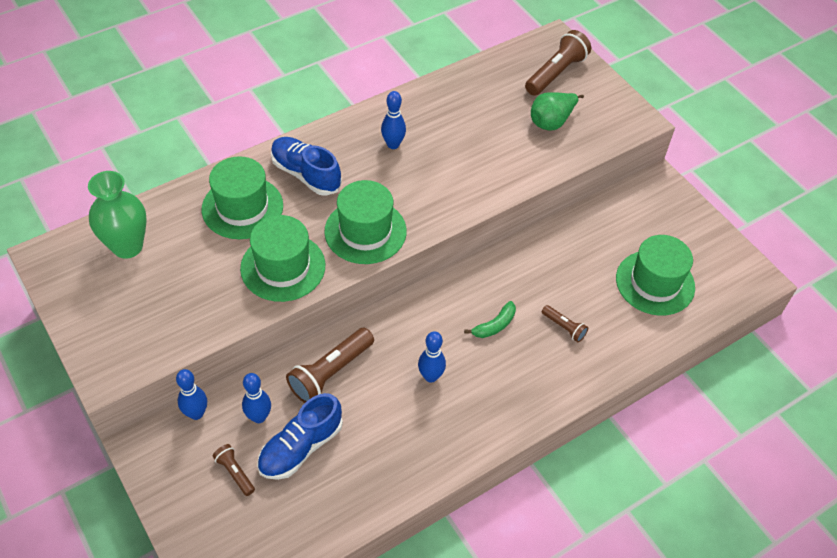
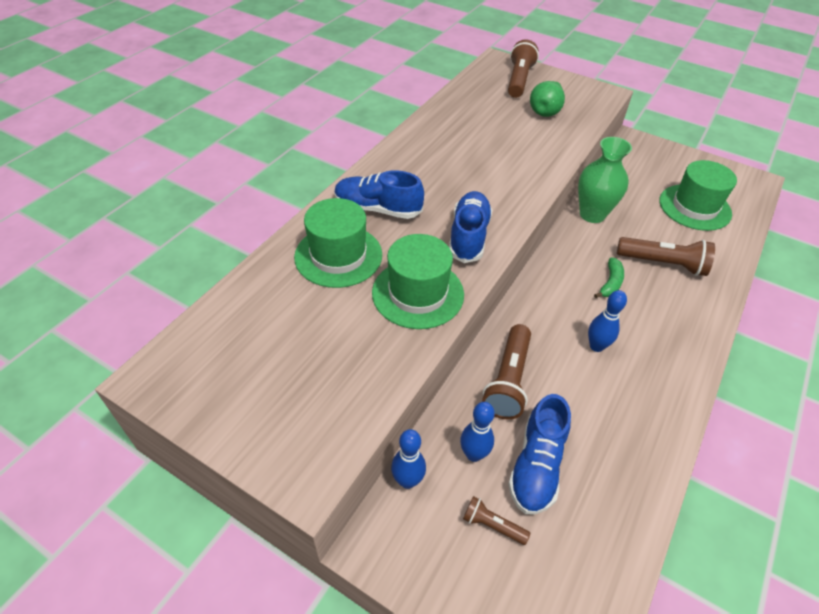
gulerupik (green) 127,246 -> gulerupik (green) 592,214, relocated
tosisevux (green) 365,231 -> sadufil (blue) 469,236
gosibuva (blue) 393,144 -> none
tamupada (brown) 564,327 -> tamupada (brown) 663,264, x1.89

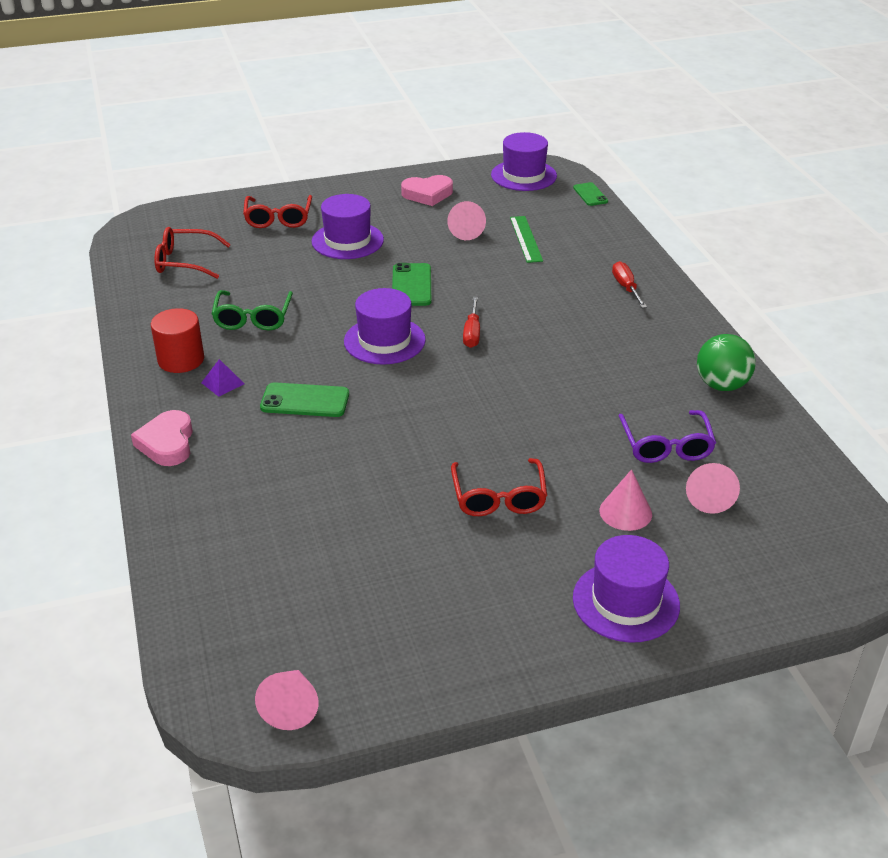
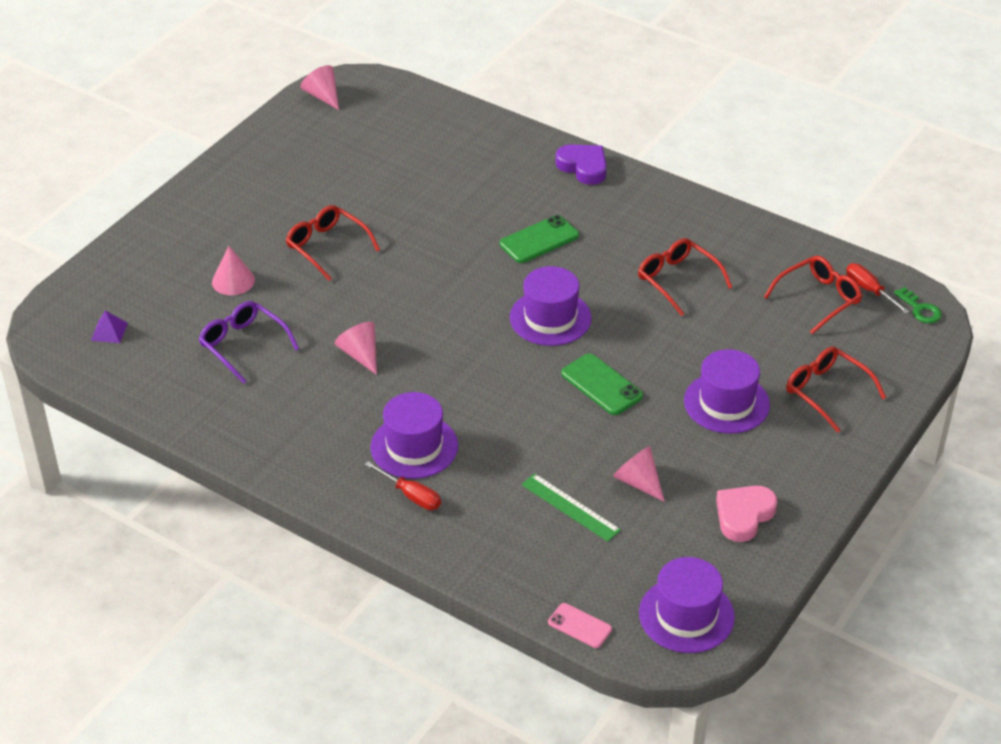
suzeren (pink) 167,443 -> suzeren (purple) 583,167
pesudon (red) 181,360 -> none
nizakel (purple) 222,383 -> nizakel (purple) 109,331, relocated
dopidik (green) 253,318 -> dopidik (red) 677,280
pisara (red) 472,333 -> pisara (red) 869,290, relocated
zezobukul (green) 590,194 -> zezobukul (pink) 579,626
tosisevux (purple) 626,601 -> tosisevux (purple) 414,446, relocated
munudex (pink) 709,498 -> munudex (pink) 360,354, relocated
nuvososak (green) 721,385 -> none
none -> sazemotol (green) 920,309

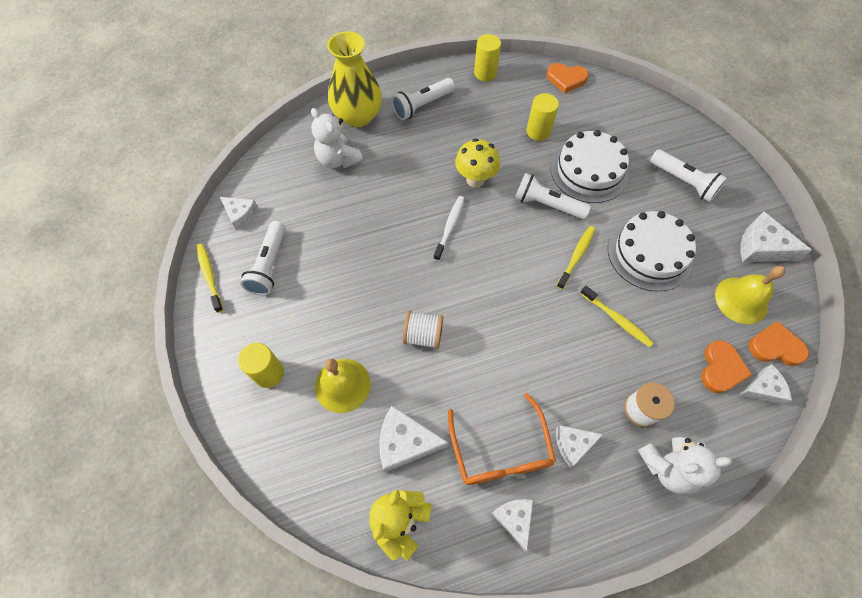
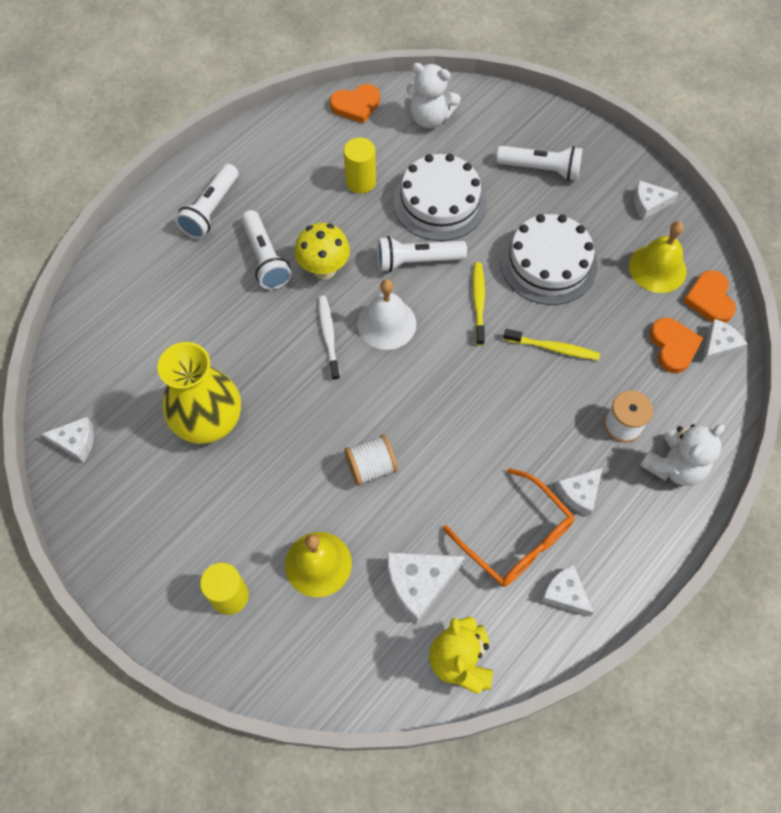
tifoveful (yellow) 209,276 -> none
tamupada (white) 269,265 -> tamupada (white) 265,258, relocated
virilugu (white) 338,159 -> virilugu (white) 430,118, relocated
gulerupik (yellow) 358,116 -> gulerupik (yellow) 209,420, relocated
pesudon (yellow) 485,73 -> none
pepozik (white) 761,247 -> pepozik (white) 649,204, x0.65
suzeren (orange) 775,347 -> suzeren (orange) 709,299, 75 degrees counterclockwise
none -> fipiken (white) 386,323

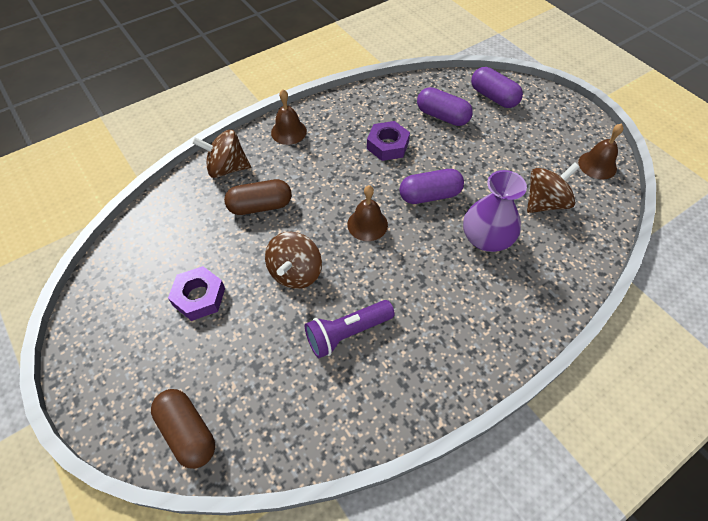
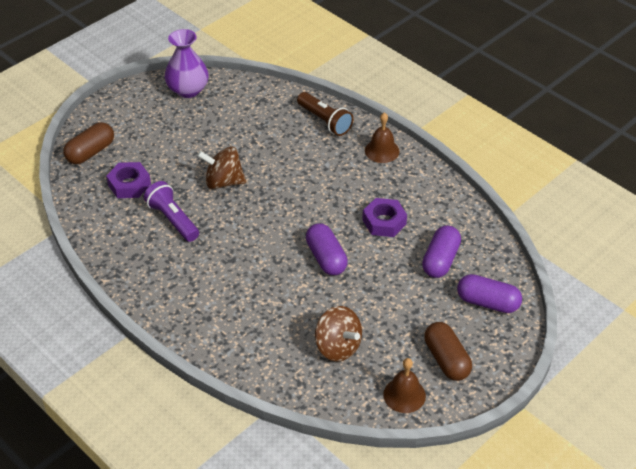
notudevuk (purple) 199,297 -> notudevuk (purple) 129,184, relocated
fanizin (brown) 227,168 -> tamupada (brown) 325,121
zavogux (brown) 260,206 -> zavogux (brown) 446,359, relocated
fipiken (brown) 367,224 -> none
gulerupik (purple) 486,239 -> gulerupik (purple) 188,90, relocated
zavogux (purple) 493,97 -> zavogux (purple) 487,302, 75 degrees clockwise

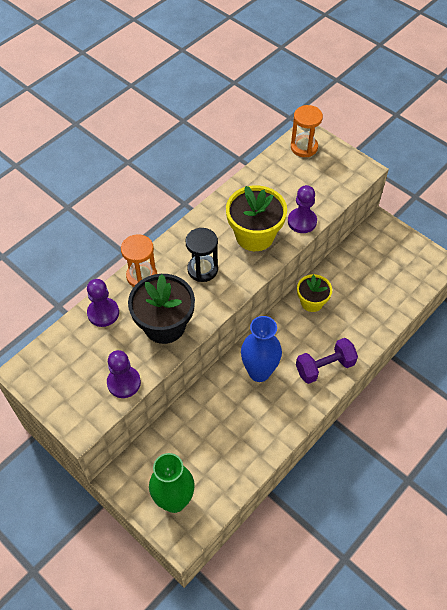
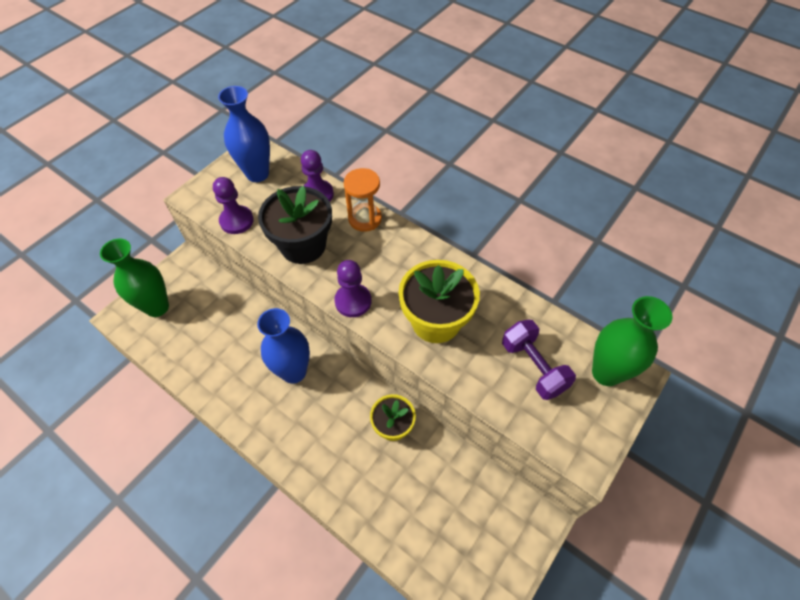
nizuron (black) 202,269 -> none
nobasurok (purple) 302,221 -> nobasurok (purple) 353,301, relocated
nizuron (orange) 304,147 -> gulerupik (green) 606,373
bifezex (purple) 324,367 -> bifezex (purple) 533,367, relocated
none -> gulerupik (blue) 257,174

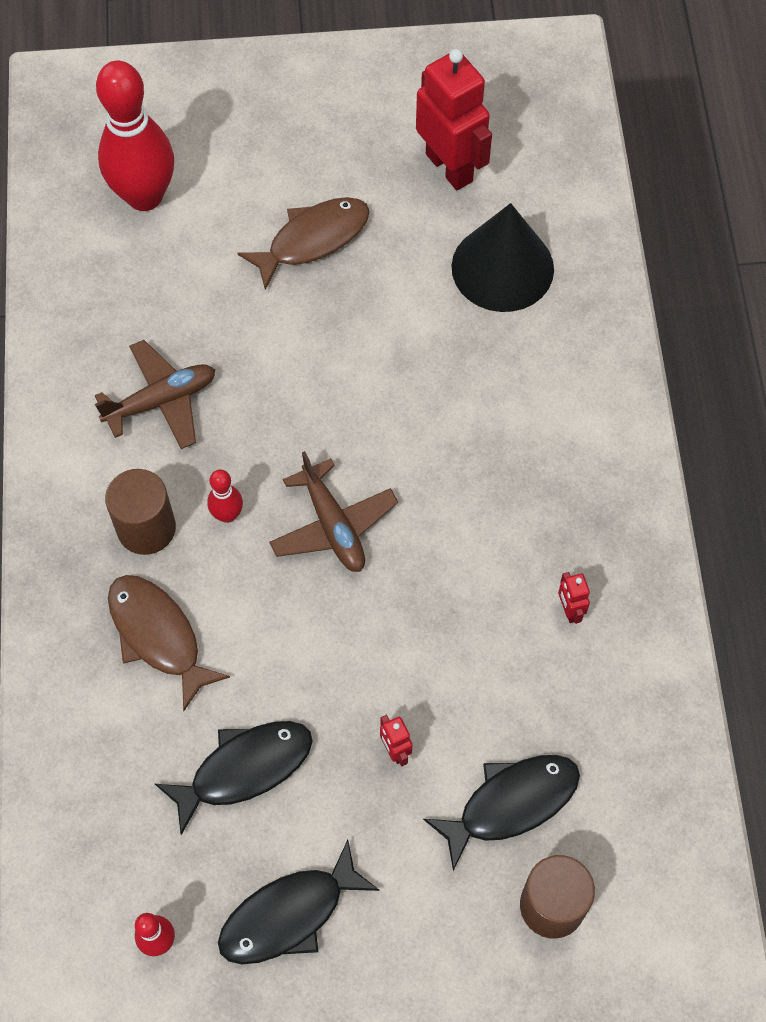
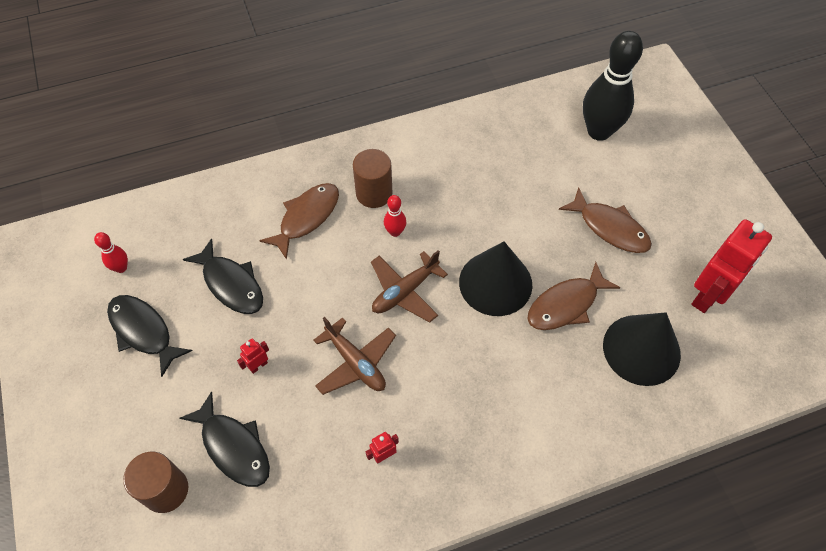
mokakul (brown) 161,401 -> mokakul (brown) 355,363, relocated
gosibuva (red) 144,196 -> gosibuva (black) 599,131
none -> munudex (black) 495,283
none -> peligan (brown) 566,304

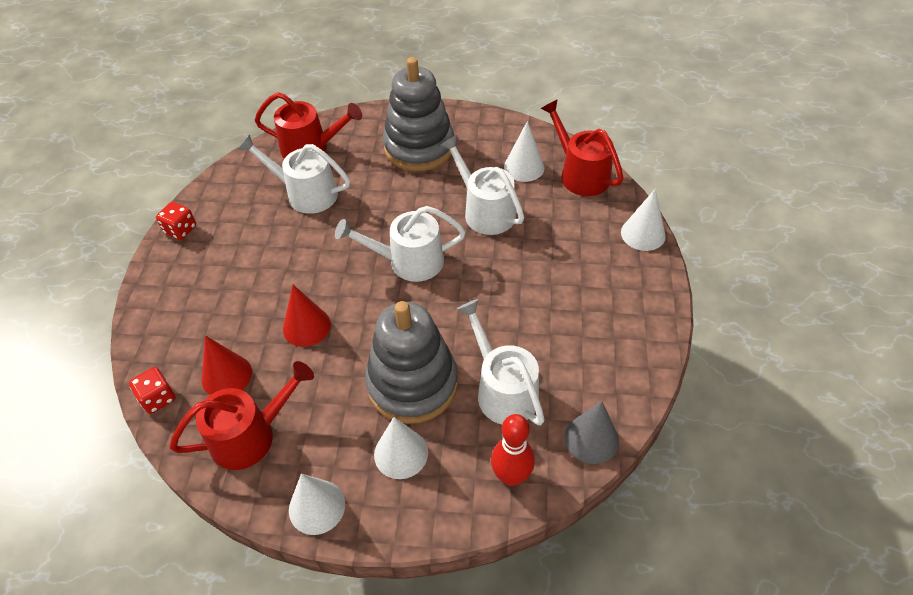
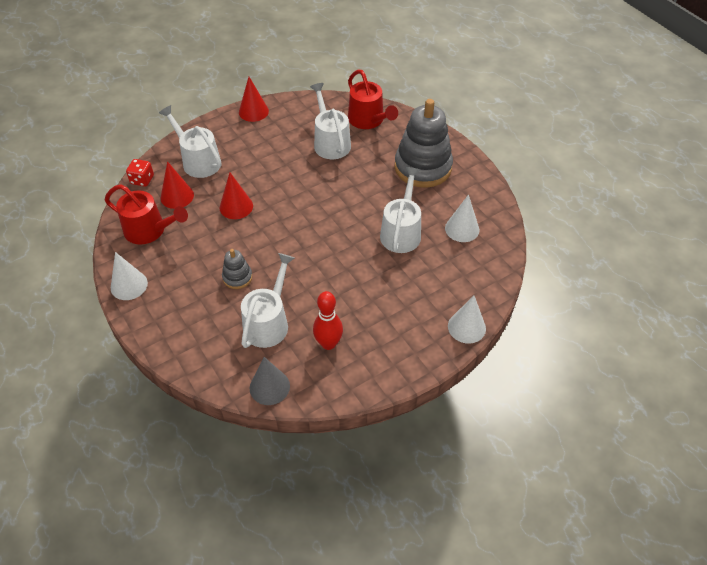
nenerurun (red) 180,230 -> munudex (red) 253,111
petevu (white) 409,261 -> petevu (white) 198,161, relocated
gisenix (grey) 412,384 -> gisenix (grey) 237,277, x0.46
munudex (white) 401,453 -> none
gosibuva (red) 511,476 -> gosibuva (red) 328,343, relocated
petevu (red) 580,174 -> none

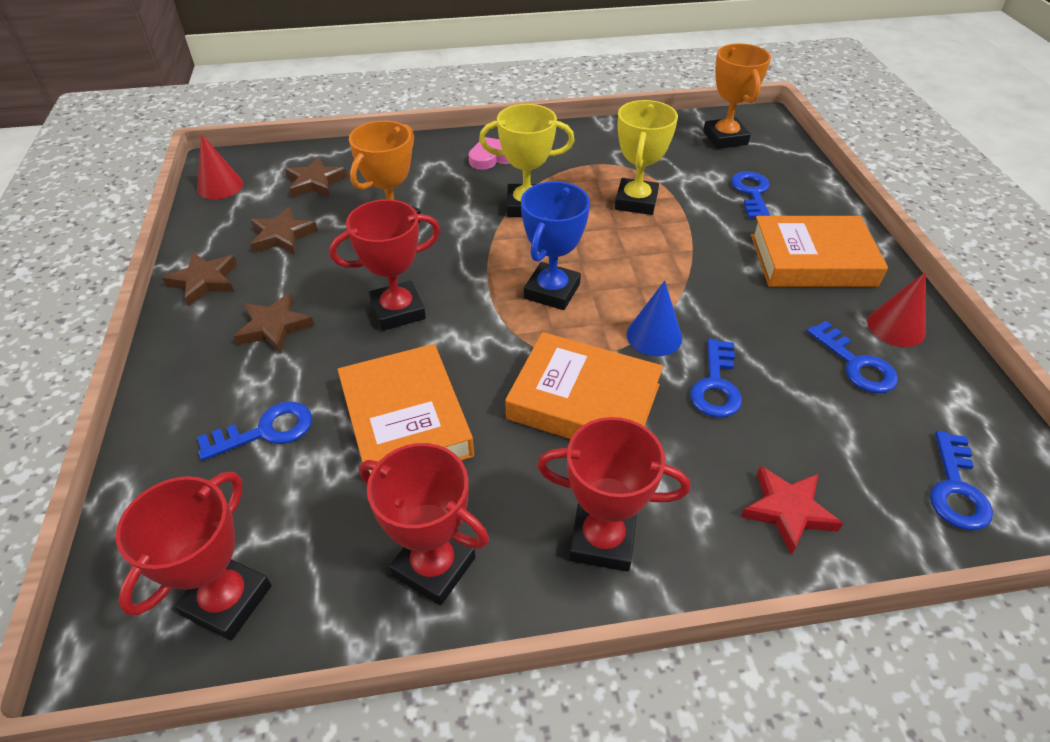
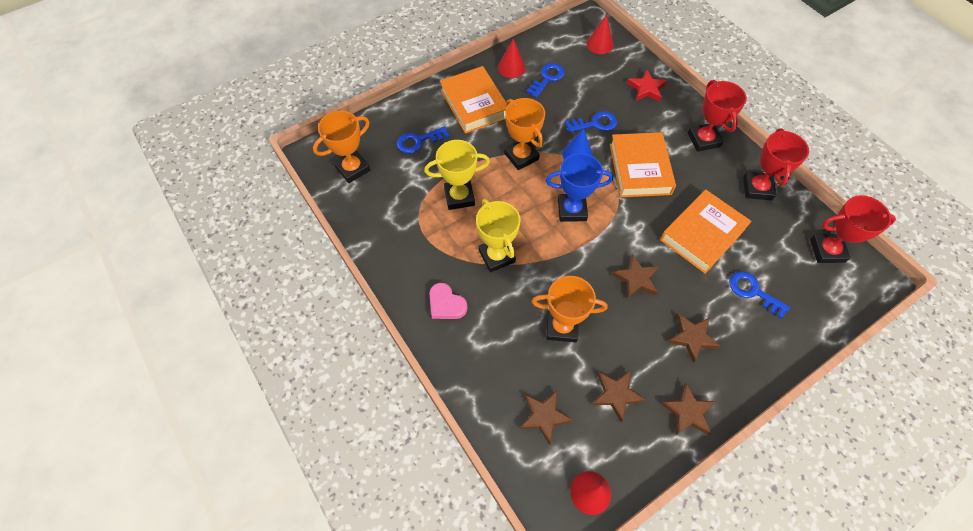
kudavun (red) 398,311 -> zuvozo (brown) 636,279
sazemotol (blue) 956,489 -> munudex (red) 599,44
none -> kudavun (orange) 521,156

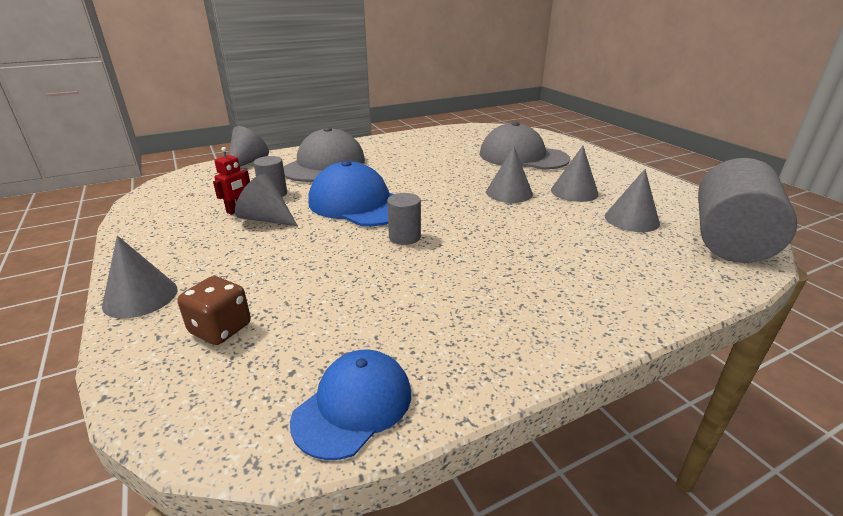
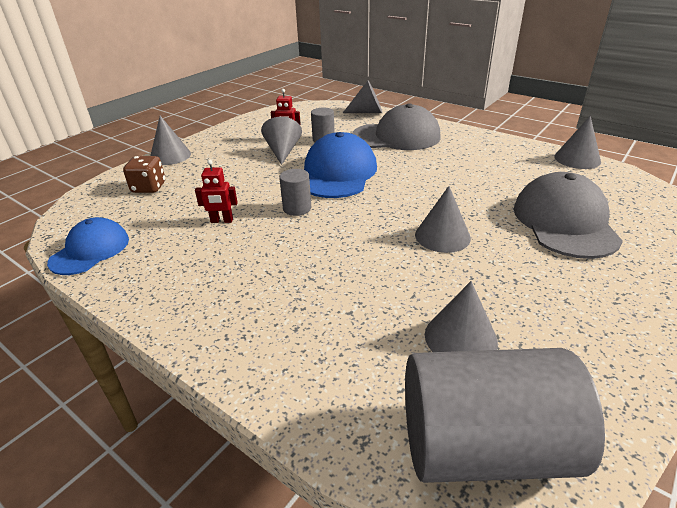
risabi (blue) 353,406 -> risabi (blue) 90,250, 75 degrees counterclockwise
munudex (grey) 574,192 -> munudex (grey) 577,159, relocated
none -> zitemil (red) 222,221

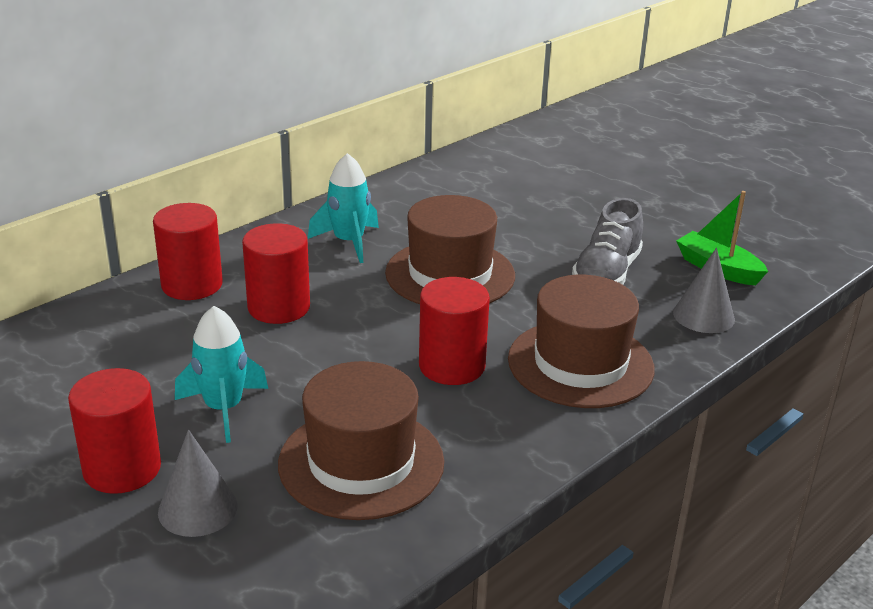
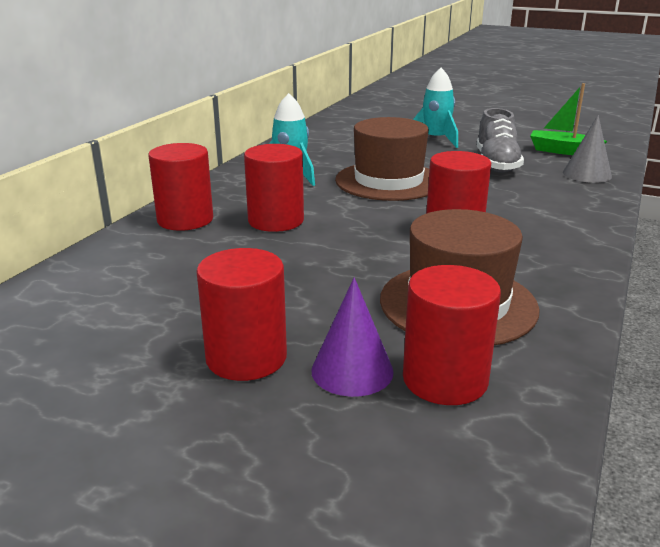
munudex (grey) 197,508 -> munudex (purple) 352,370
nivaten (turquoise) 223,409 -> nivaten (turquoise) 435,140, relocated
tosisevux (brown) 580,364 -> none
none -> pesudon (red) 445,379

